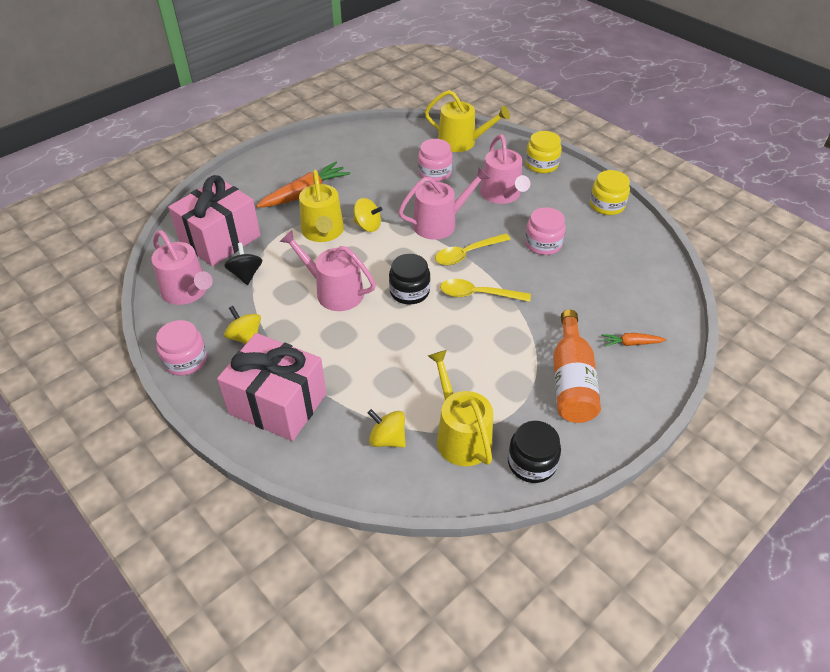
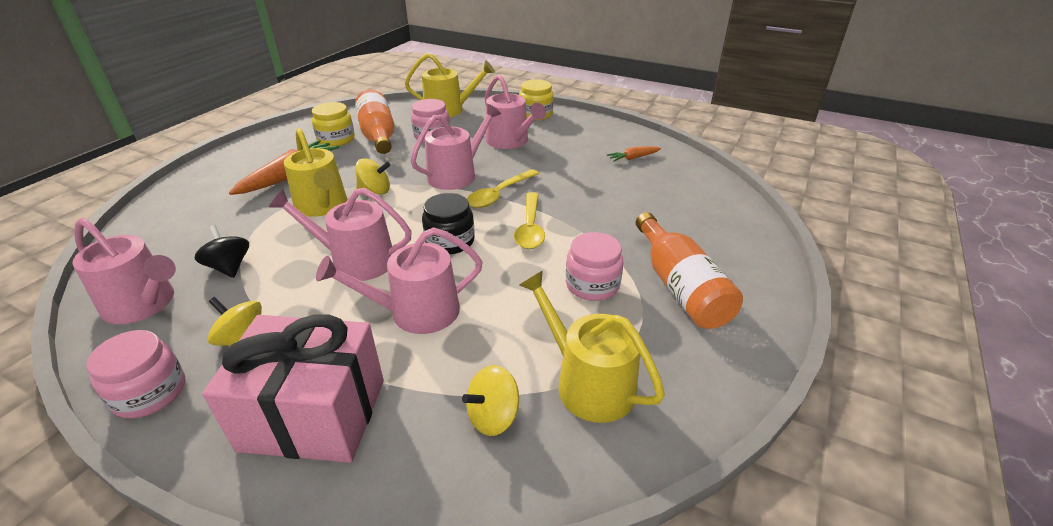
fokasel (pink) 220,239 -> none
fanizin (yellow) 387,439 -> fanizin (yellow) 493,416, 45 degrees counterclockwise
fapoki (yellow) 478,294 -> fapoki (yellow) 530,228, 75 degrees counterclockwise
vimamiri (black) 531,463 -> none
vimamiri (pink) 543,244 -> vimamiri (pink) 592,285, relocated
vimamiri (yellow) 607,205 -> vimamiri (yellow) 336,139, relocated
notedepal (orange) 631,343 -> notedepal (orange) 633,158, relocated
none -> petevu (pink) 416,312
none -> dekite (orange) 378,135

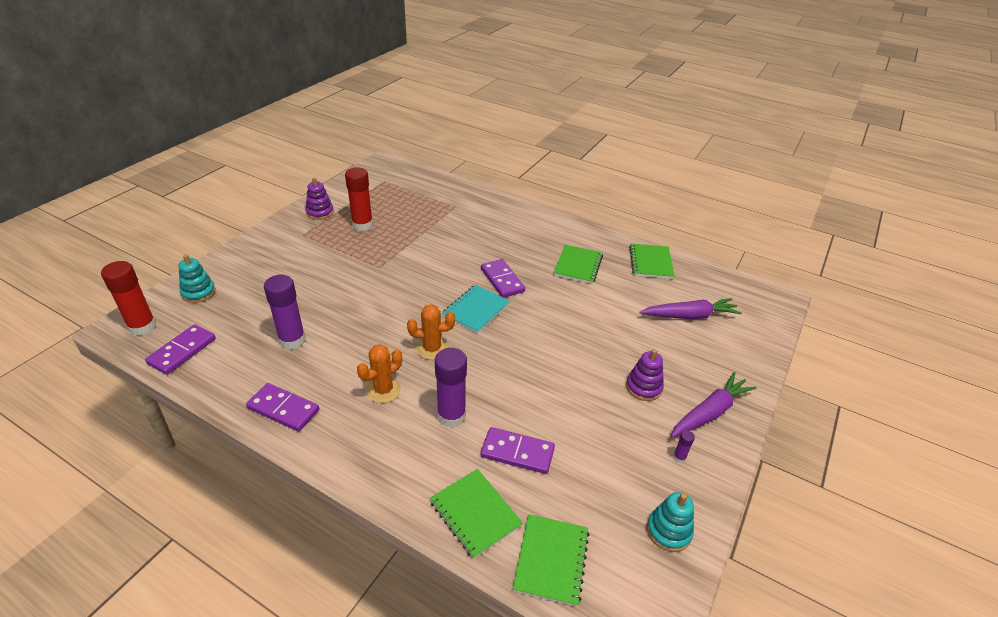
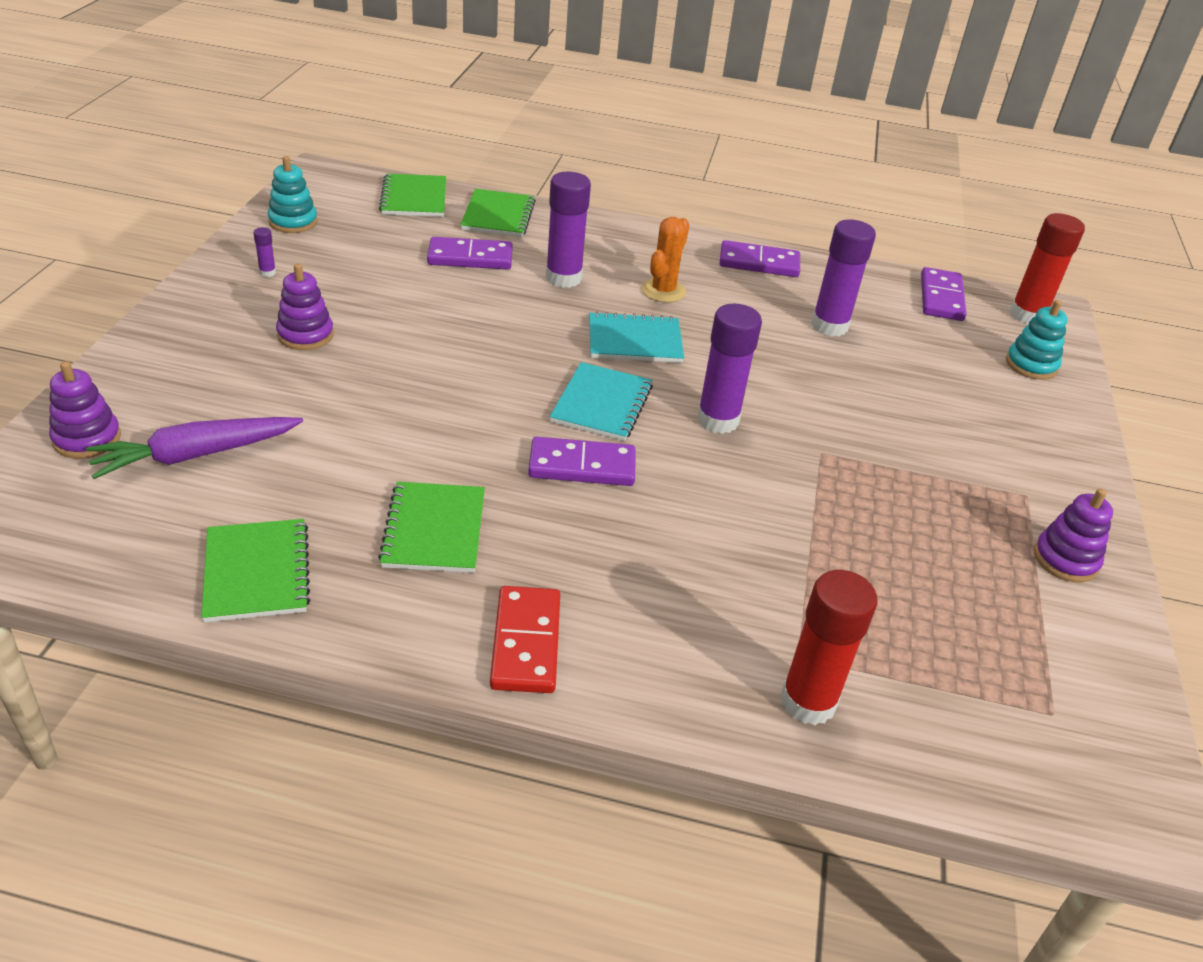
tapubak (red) 362,225 -> tapubak (red) 808,702, relocated
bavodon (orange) 432,349 -> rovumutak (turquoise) 634,341
rovumutak (green) 475,513 -> rovumutak (green) 498,215, 60 degrees clockwise
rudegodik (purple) 502,280 -> rudegodik (purple) 582,466, 45 degrees counterclockwise
notedepal (purple) 710,412 -> none
none -> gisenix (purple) 87,439
none -> rudegodik (red) 526,643
none -> tapubak (purple) 717,420

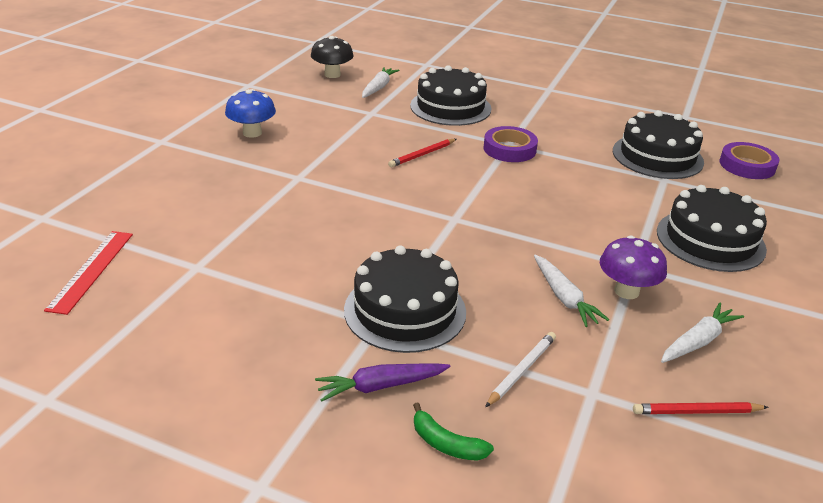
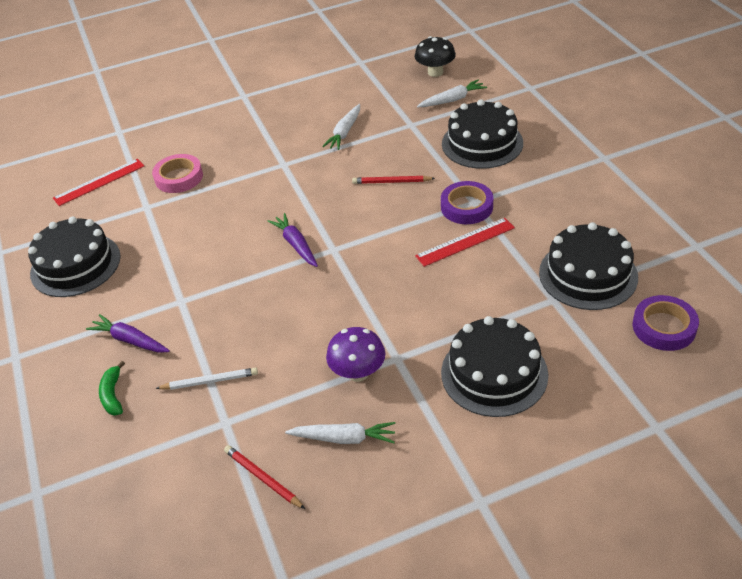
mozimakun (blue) 252,133 -> none
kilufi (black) 405,310 -> kilufi (black) 75,265, relocated
notedepal (white) 564,297 -> notedepal (white) 344,132, relocated
none -> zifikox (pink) 179,177
none -> notedepal (purple) 296,245
none -> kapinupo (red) 465,242

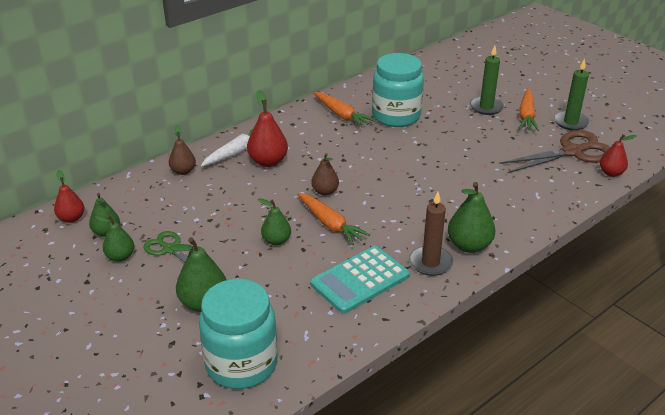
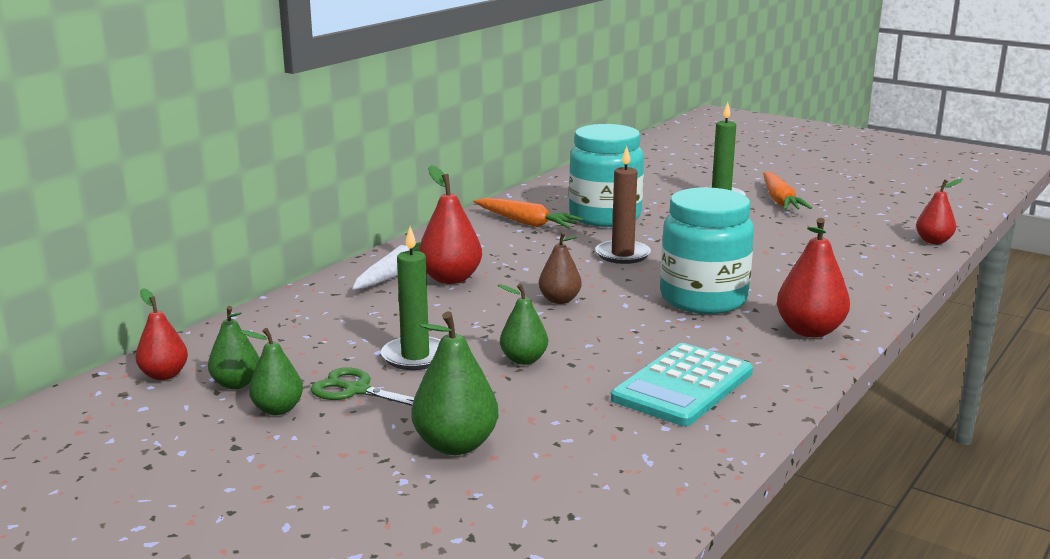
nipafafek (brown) 183,171 -> none
vimamiri (turquoise) 241,364 -> vimamiri (turquoise) 703,299, relocated
notedepal (orange) 330,224 -> none
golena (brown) 430,263 -> golena (brown) 622,255, relocated
nipafafek (green) 469,246 -> nipafafek (red) 810,331
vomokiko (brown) 572,152 -> none
golena (green) 570,122 -> golena (green) 415,356, relocated

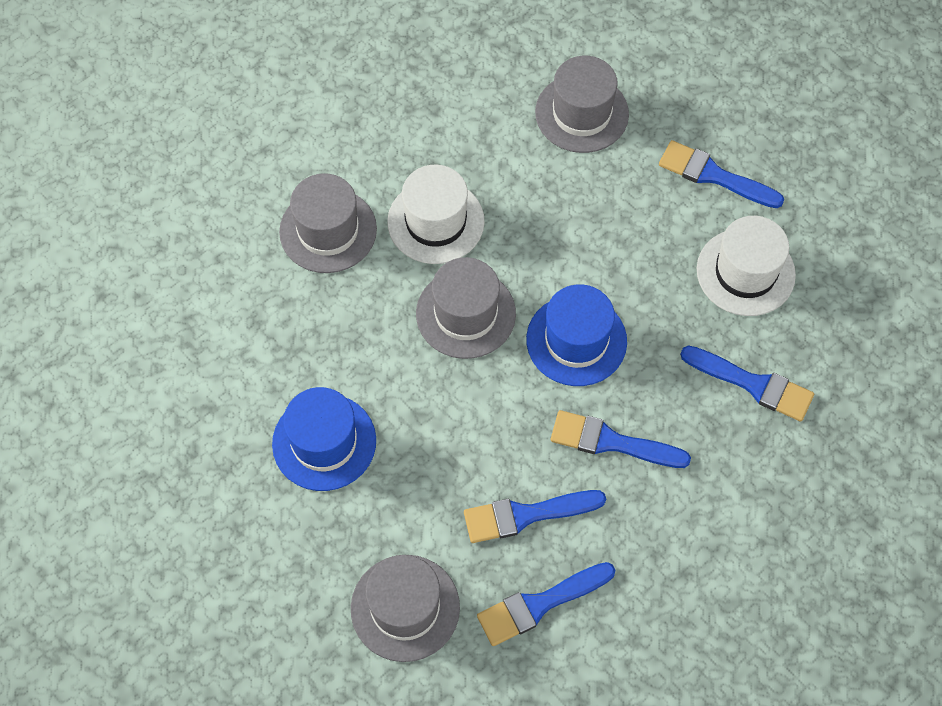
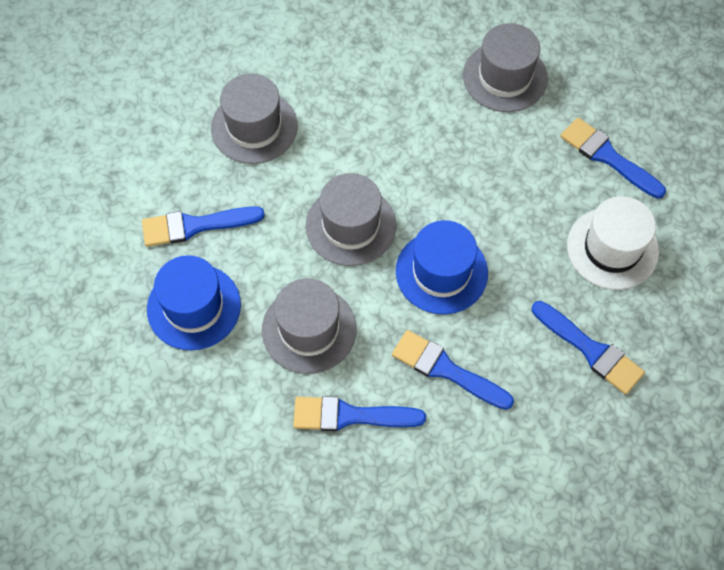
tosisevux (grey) 405,608 -> tosisevux (grey) 309,329, relocated
tosisevux (white) 435,221 -> none
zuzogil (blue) 540,604 -> zuzogil (blue) 195,226, relocated

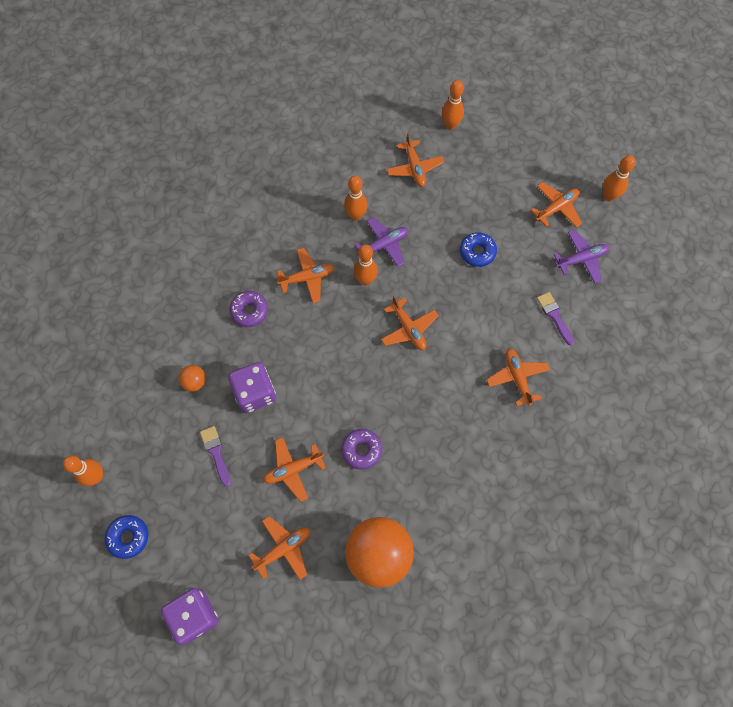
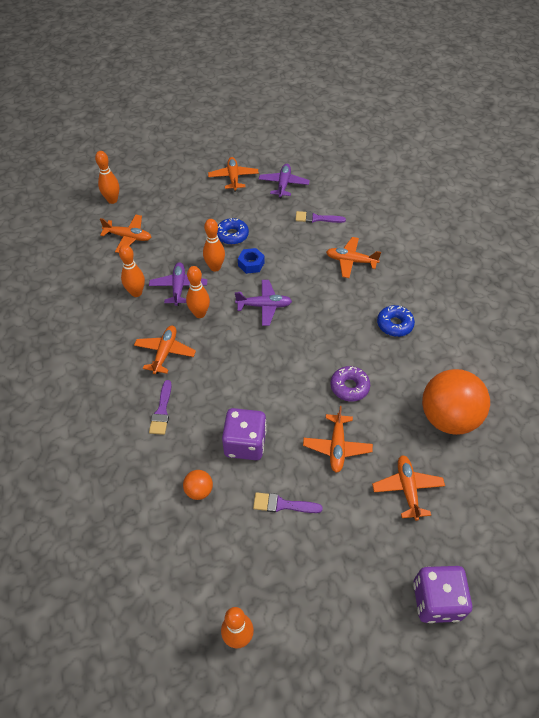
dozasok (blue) 128,537 -> dozasok (blue) 394,324, relocated
dozasok (purple) 249,311 -> zuzogil (purple) 162,411
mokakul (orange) 408,329 -> mokakul (purple) 264,306
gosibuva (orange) 608,196 -> gosibuva (orange) 215,267, relocated
none -> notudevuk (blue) 251,264

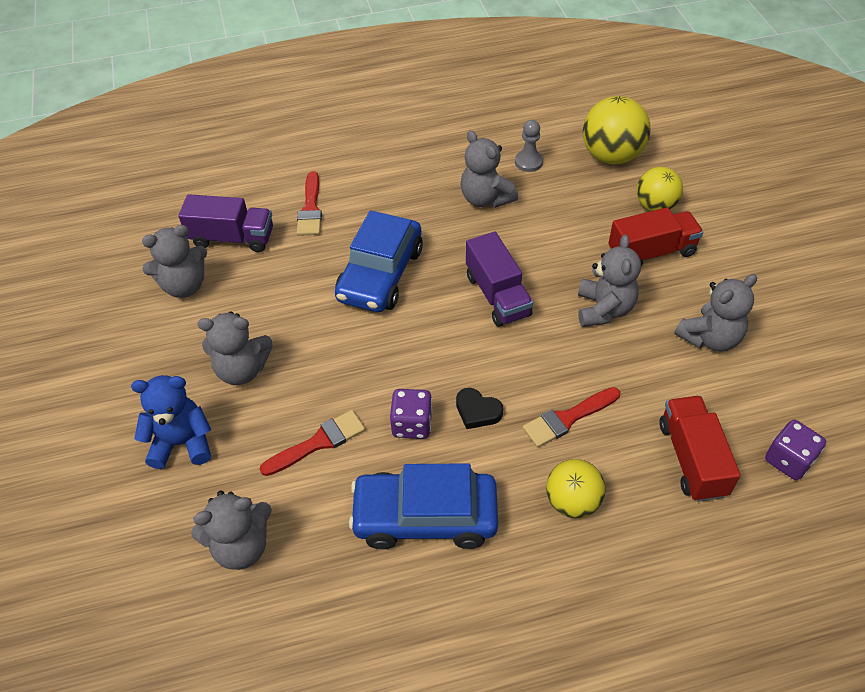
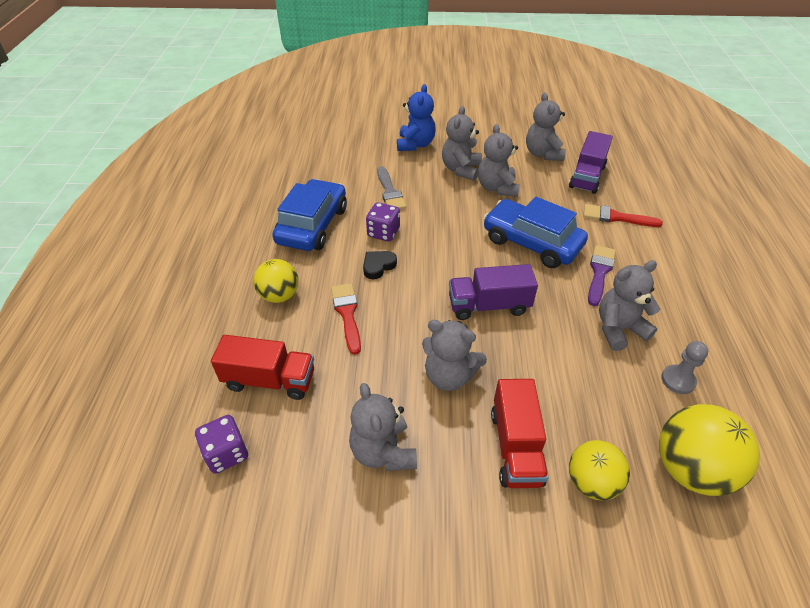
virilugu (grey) 241,546 -> virilugu (grey) 497,188, relocated
zuzogil (red) 318,442 -> zuzogil (grey) 390,192
none -> zuzogil (purple) 599,272

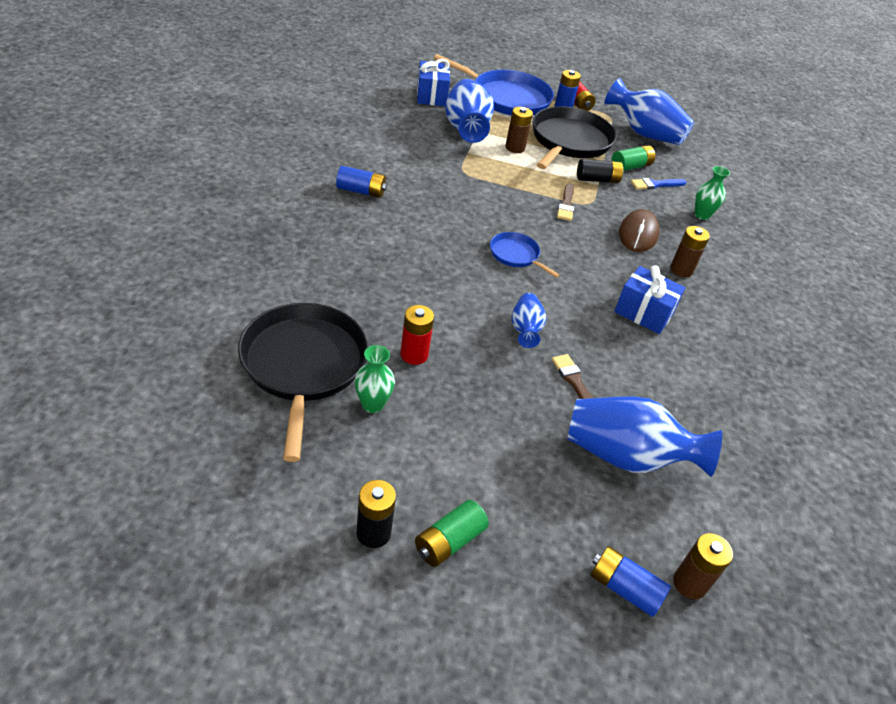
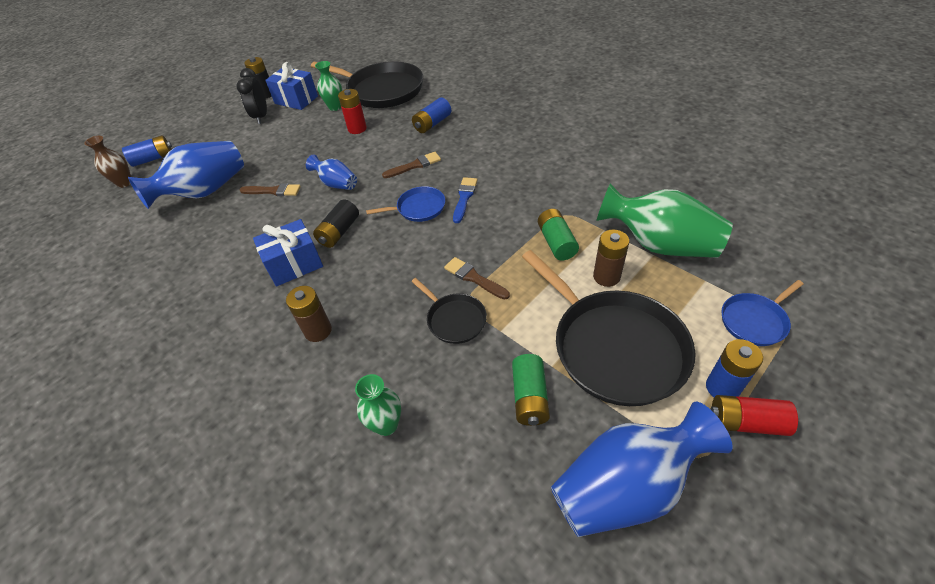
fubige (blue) 361,191 -> fubige (blue) 432,124, relocated
fubige (green) 449,541 -> fubige (green) 556,242, relocated
fokasel (blue) 431,96 -> fokasel (blue) 296,100, relocated
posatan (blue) 507,98 -> posatan (blue) 755,321, x0.49
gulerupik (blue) 466,129 -> gulerupik (green) 659,244
fubige (black) 597,180 -> fubige (black) 339,232, relocated
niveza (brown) 638,234 -> none
zuzogil (blue) 655,184 -> zuzogil (blue) 464,198, relocated
fubige (brown) 689,583 -> gulerupik (brown) 125,183
none -> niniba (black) 261,117
none -> zuzogil (brown) 414,165
none -> posatan (black) 454,319

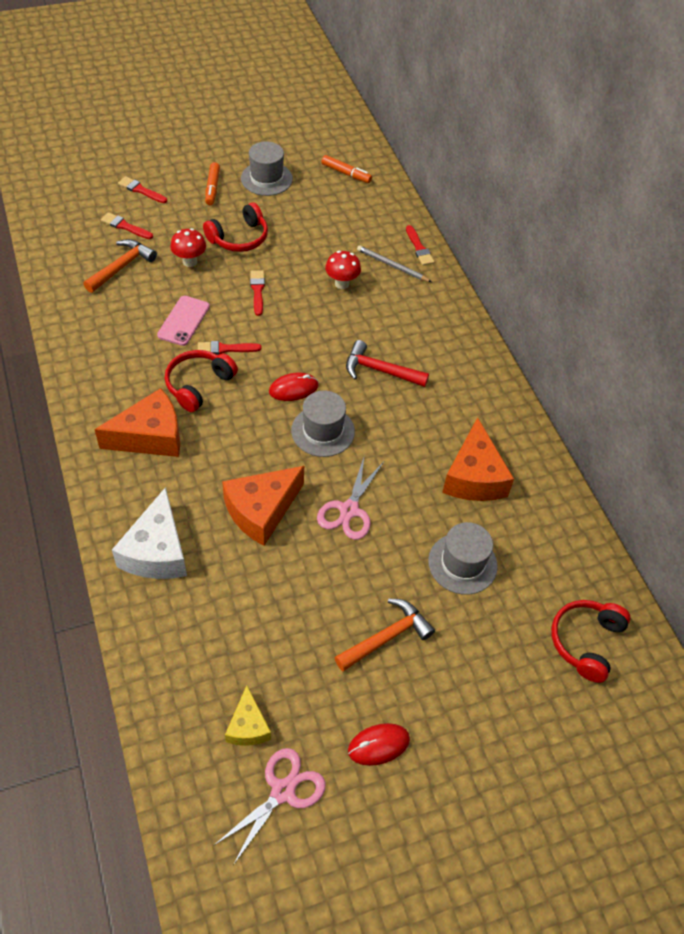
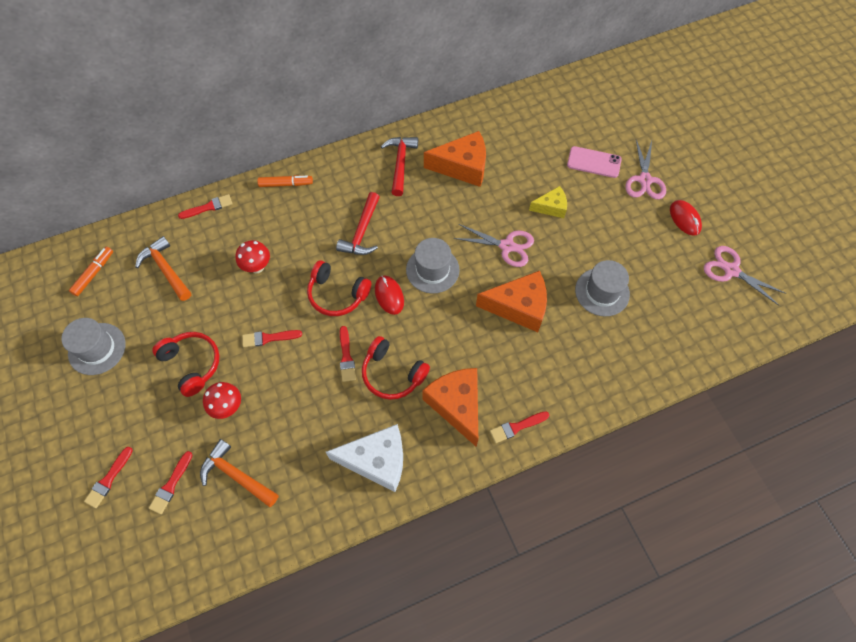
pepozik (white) 157,551 -> pepozik (white) 377,460, relocated
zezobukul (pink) 183,321 -> zezobukul (pink) 594,162, relocated
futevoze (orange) 212,188 -> futevoze (orange) 286,184, relocated
pepozik (orange) 261,511 -> pepozik (orange) 518,307, 45 degrees counterclockwise
pepozik (yellow) 248,726 -> pepozik (yellow) 551,207, relocated
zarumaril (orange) 386,637 -> zarumaril (orange) 166,269, relocated
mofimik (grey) 392,266 -> none
tosisevux (grey) 462,563 -> tosisevux (grey) 602,292, relocated
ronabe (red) 586,642 -> ronabe (red) 337,294, relocated
none -> zarumaril (red) 400,163
none -> zuzogil (red) 517,427
none -> vomokiko (pink) 645,180

